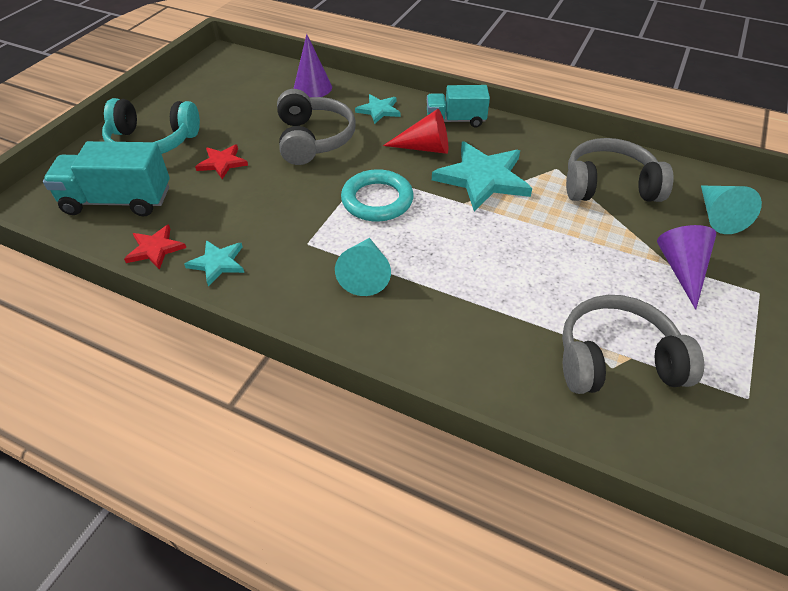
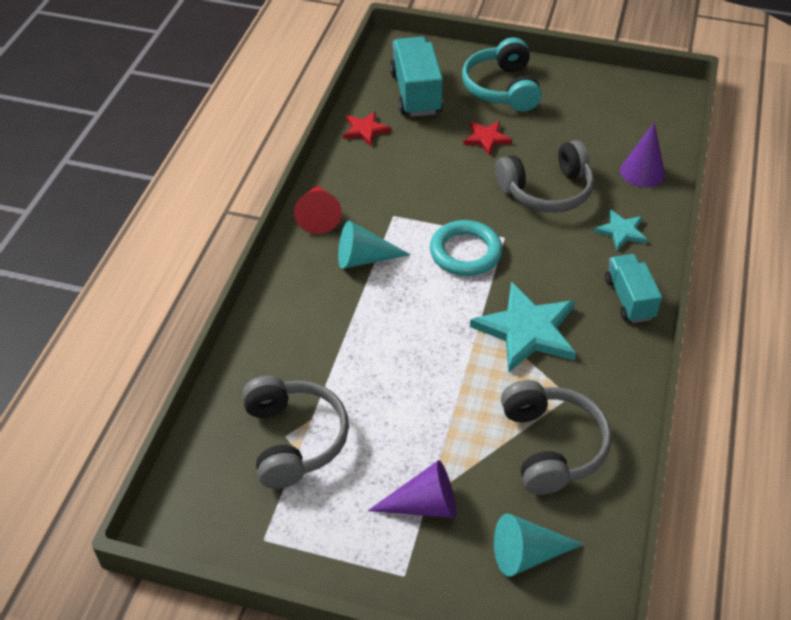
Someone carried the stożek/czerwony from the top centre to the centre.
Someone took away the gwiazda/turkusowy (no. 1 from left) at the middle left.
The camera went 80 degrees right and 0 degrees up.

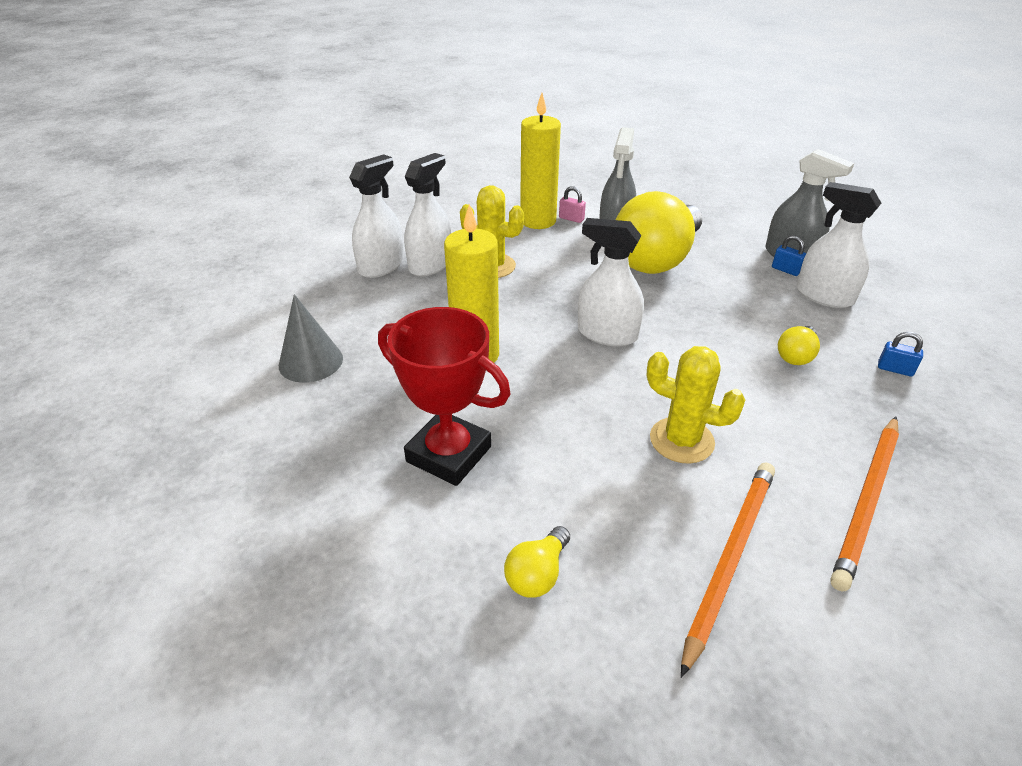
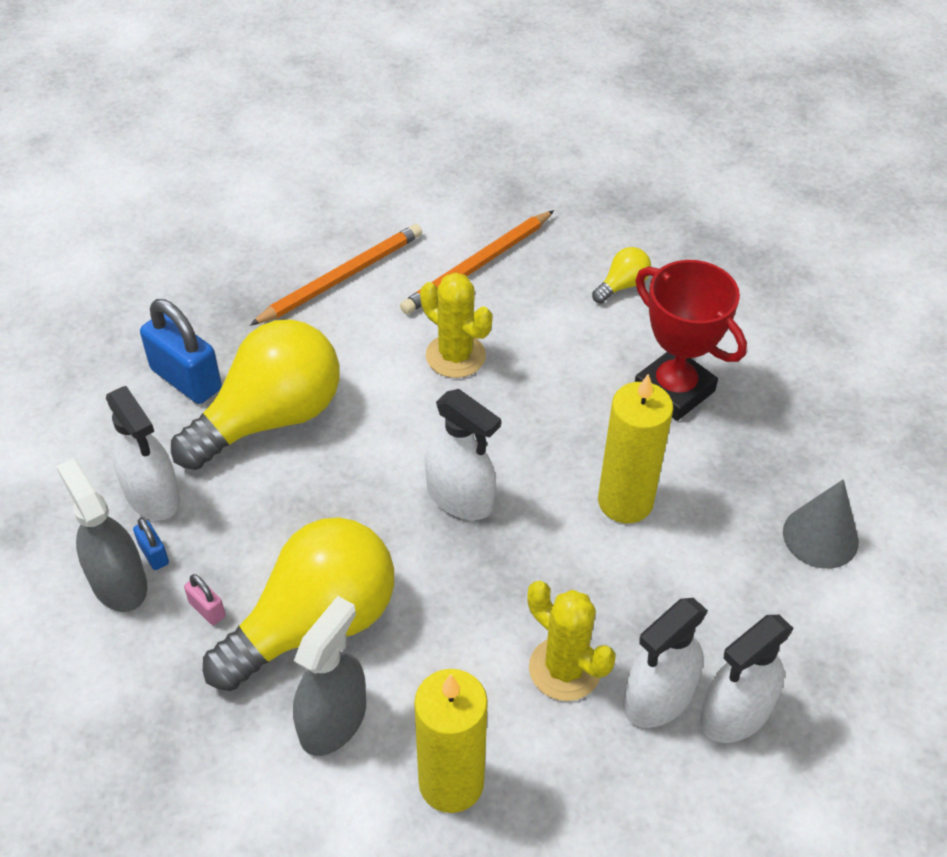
Someone carried the kłódka/różowy from the top centre to the bottom left.
Someone scaled the żarówka/żółty (no. 3 from left in the first image) at the middle right by 2.40.
Someone scaled the kłódka/niebieski (no. 2 from left) at the middle right by 2.16.
The camera went 165 degrees left and 10 degrees up.

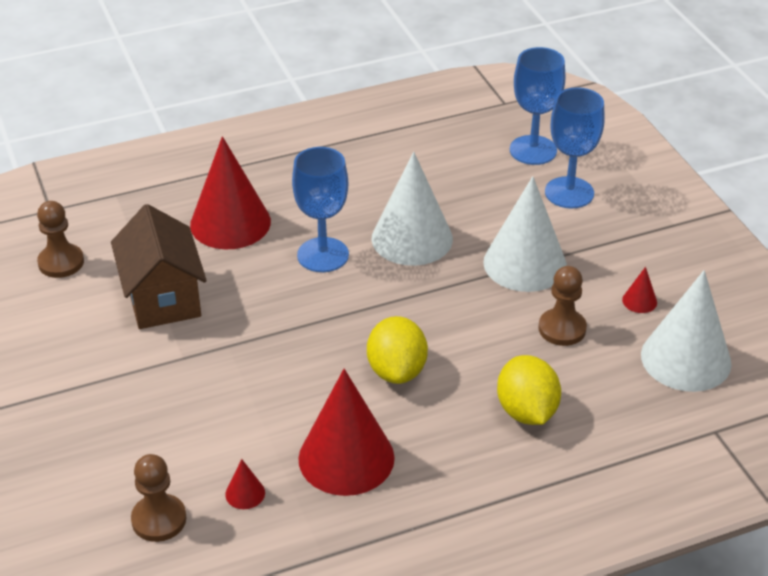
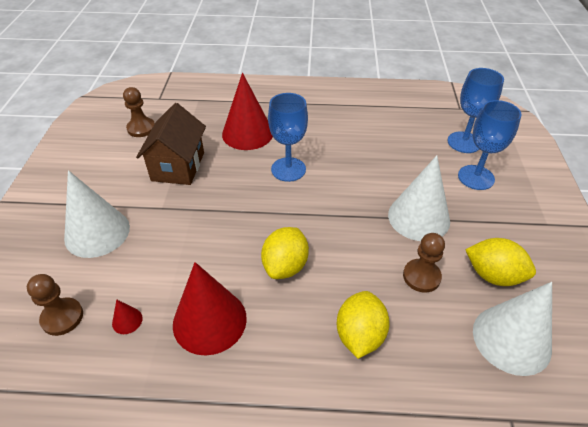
Someone carried the stożek/biały (no. 1 from left) from the centre to the middle left.
Someone swapped the stożek/czerwony (no. 4 from left) at the middle right for the cytryna/żółty (no. 3 from left) at the middle right.
The camera went 25 degrees right and 5 degrees up.

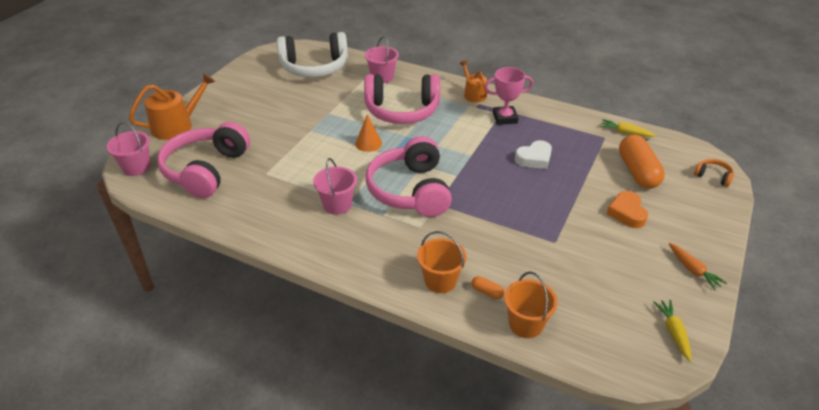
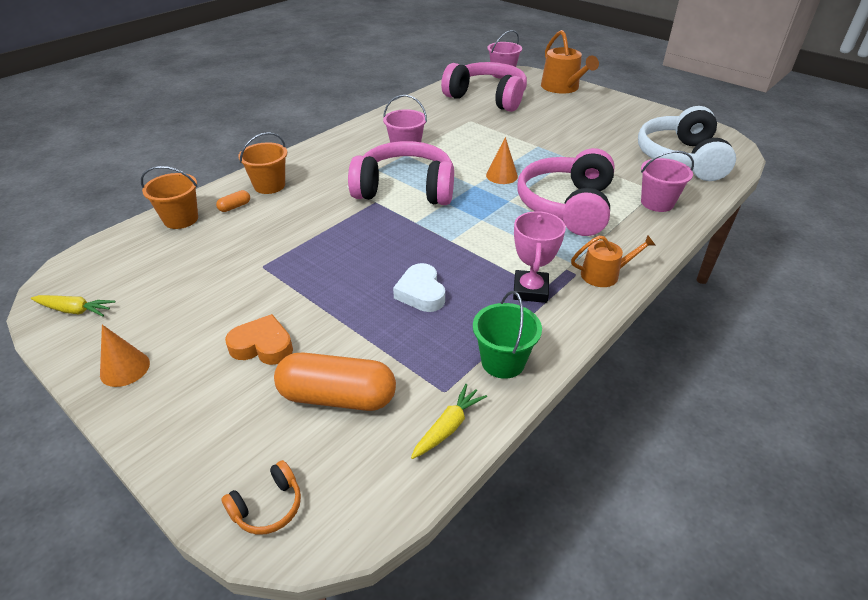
Someone swapped the marchewka/pomarańczowy at the middle right for the stożek/pomarańczowy (no. 1 from left) at the middle left.
Someone put down the wiadro/zielony at the centre.
The camera went 105 degrees right and 0 degrees up.

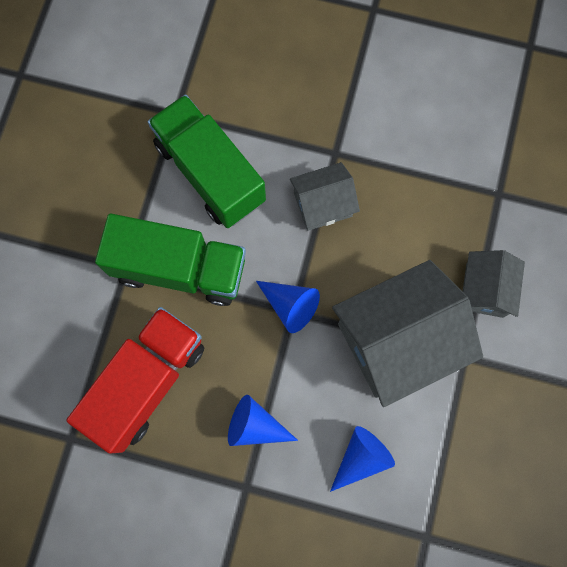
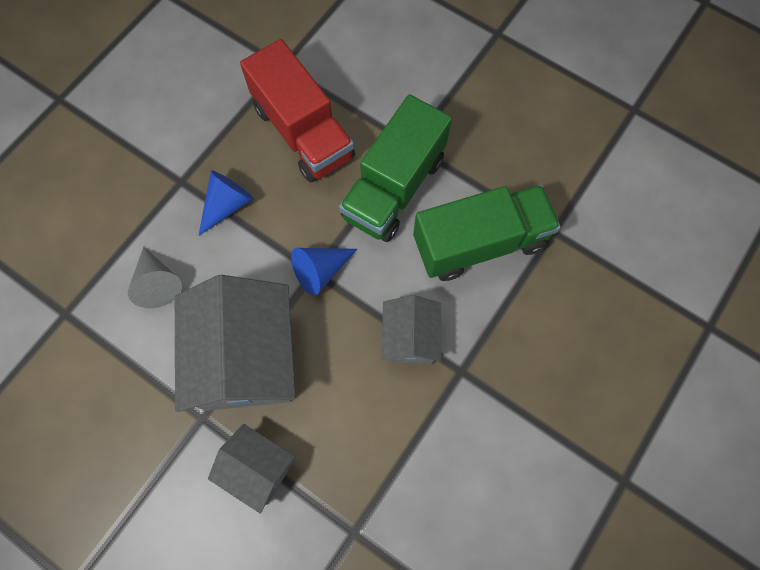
Someone repainted the stożek/niebieski (no. 3 from left) at the bottom centre, which became the stożek/szary at the middle left.
The camera went 110 degrees right and 5 degrees down.

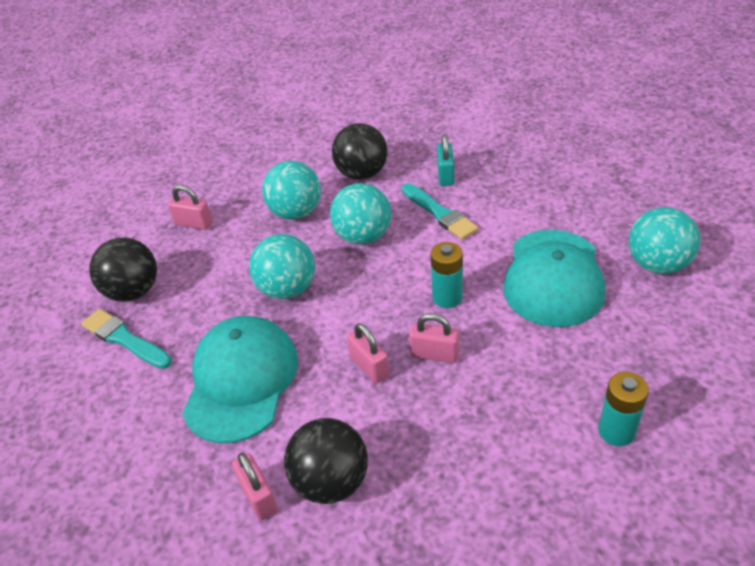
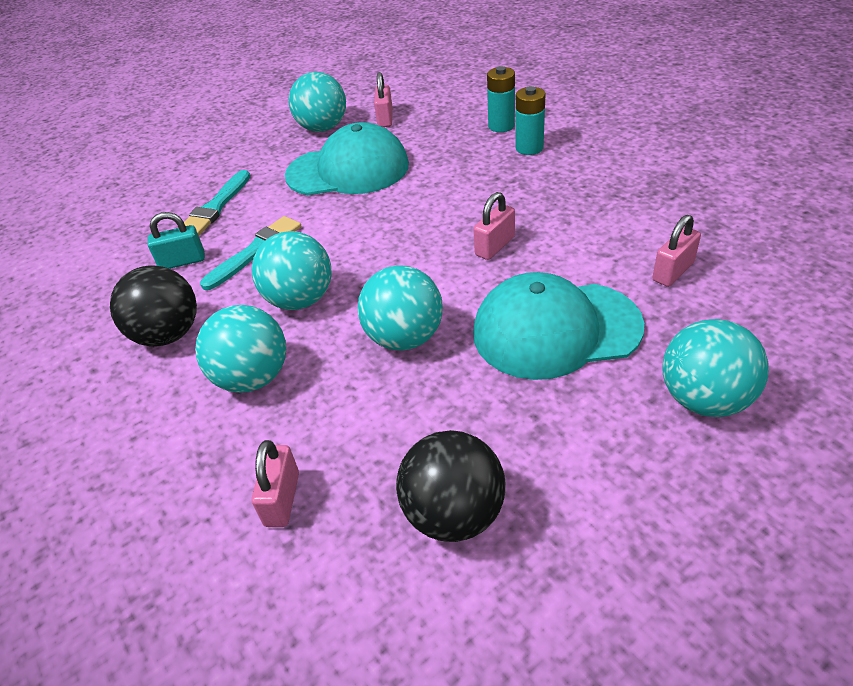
Someone carried the bateria/turkusowy (no. 1 from left in the first image) from the centre to the top centre.
Someone carried the pędzel/turkusowy (no. 1 from left) from the middle left to the top left.
Someone carried the kłódka/różowy (no. 4 from left in the first image) from the centre to the top centre.
Someone took away the piłka/czarny (no. 2 from left) at the bottom centre.
Someone put down the piłka/turkusowy (no. 5 from left) at the middle right.
The camera went 105 degrees left and 0 degrees up.

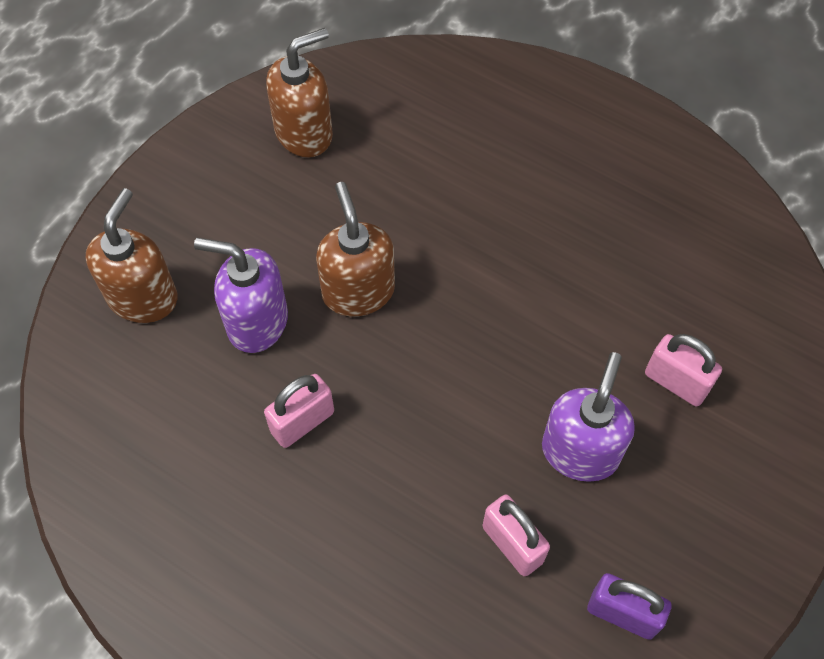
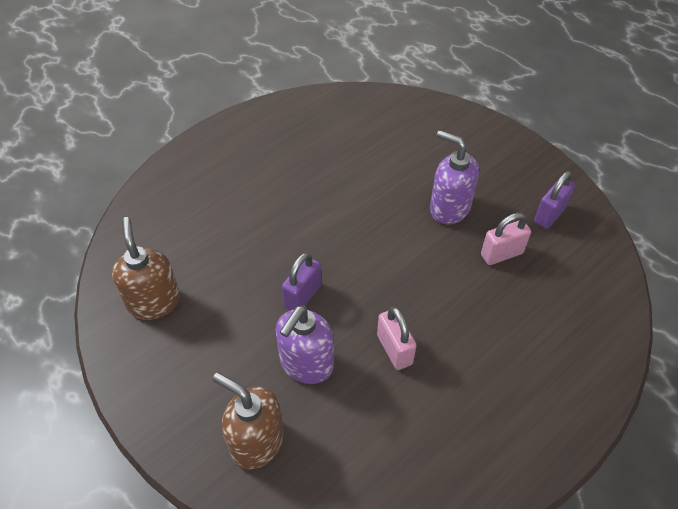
Someone swapped the dozownik mydła/brązowy (no. 3 from left) at the centre for the kłódka/fioletowy (no. 1 from left) at the centre.
Someone took away the kłódka/różowy (no. 3 from left) at the middle right.
The camera went 75 degrees left and 10 degrees down.

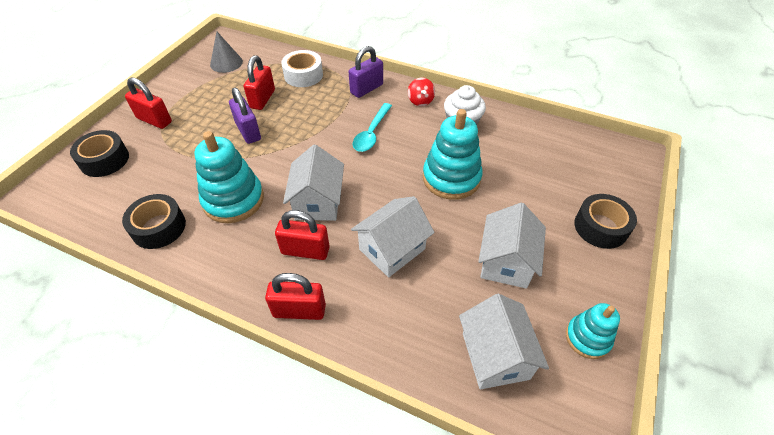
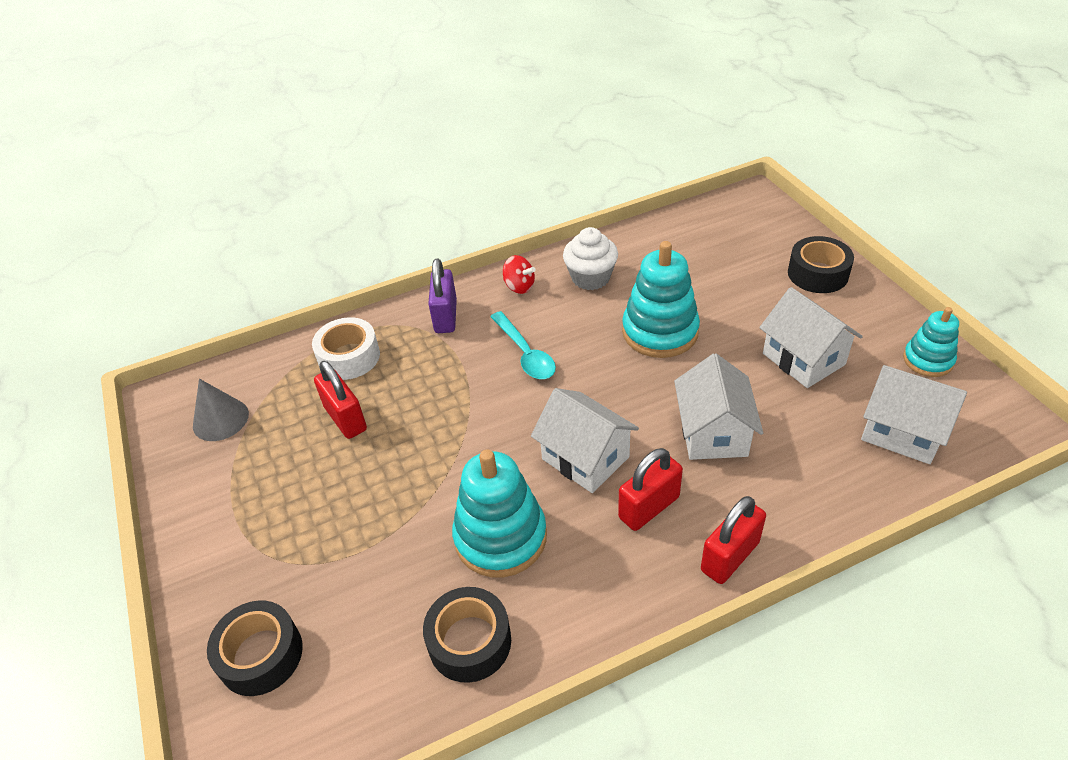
Someone took away the kłódka/czerwony (no. 1 from left) at the top left.
Someone took away the kłódka/fioletowy (no. 1 from left) at the top left.
The camera went 45 degrees left and 5 degrees down.

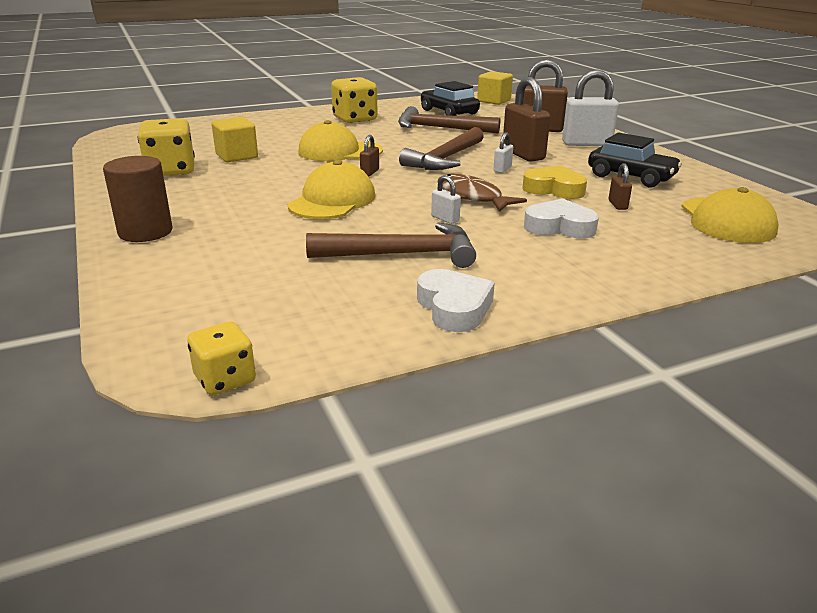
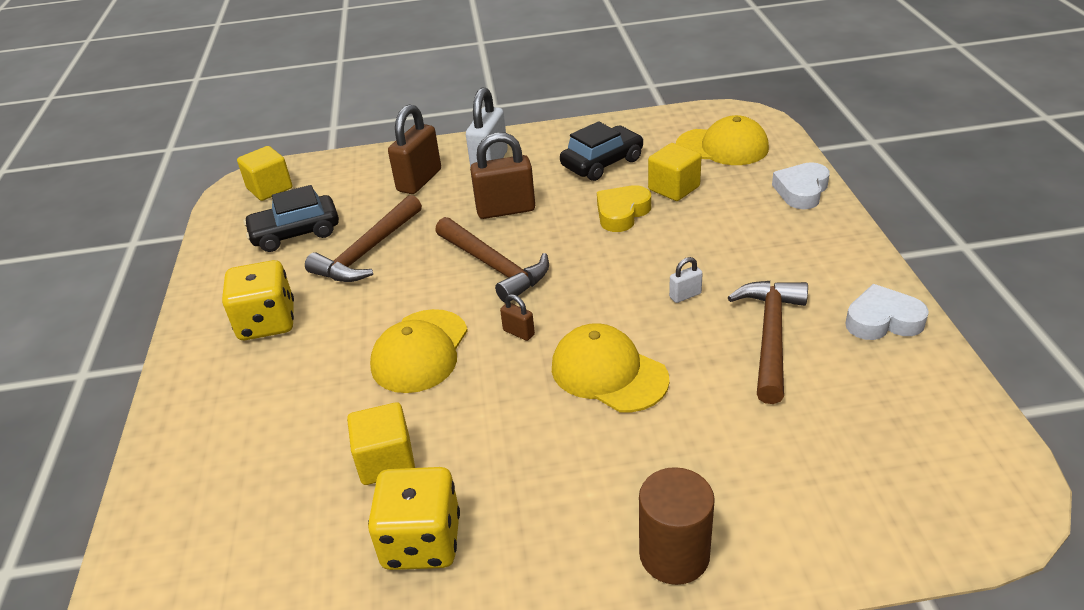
Someone took away the kłódka/biały (no. 2 from left) at the top centre.
Someone swapped the kłódka/brązowy (no. 4 from left) at the top right for the sześcian/żółty (no. 3 from left) at the top centre.
Someone took away the ryba/brązowy at the top centre.
Someone carried the serce/biały (no. 2 from left in the first image) from the middle right to the top right.
Someone took away the kostka do gry/żółty (no. 2 from left) at the middle left.
The camera went 70 degrees left and 10 degrees up.

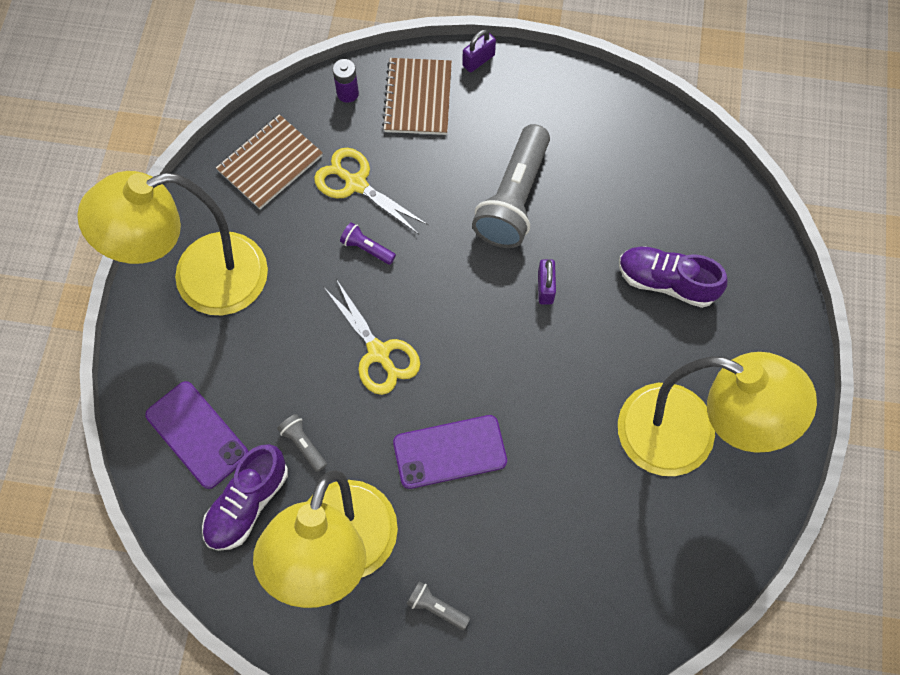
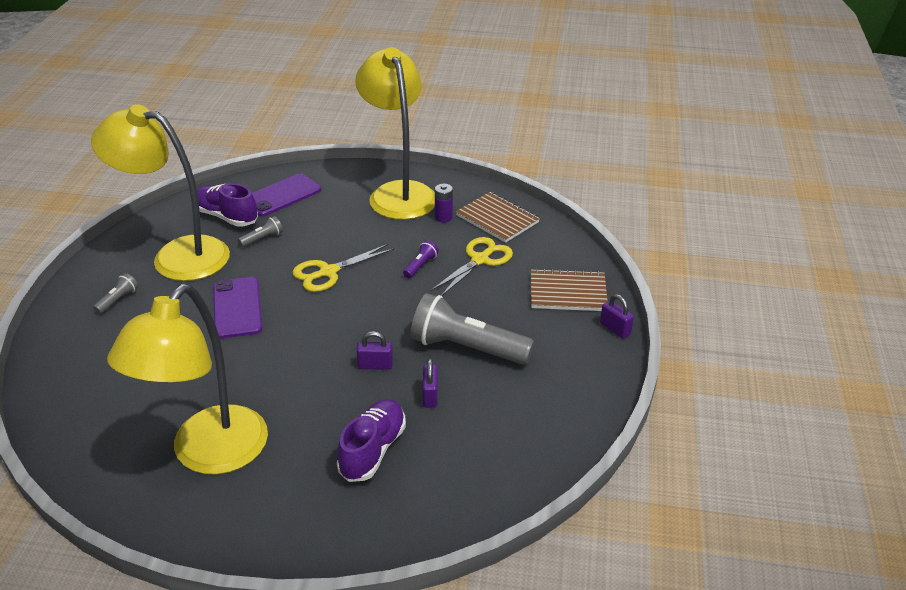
Someone carried the bateria/fioletowy from the top centre to the centre.
Someone put down the kłódka/fioletowy (no. 2 from left) at the centre.
The camera went 90 degrees right and 30 degrees down.

